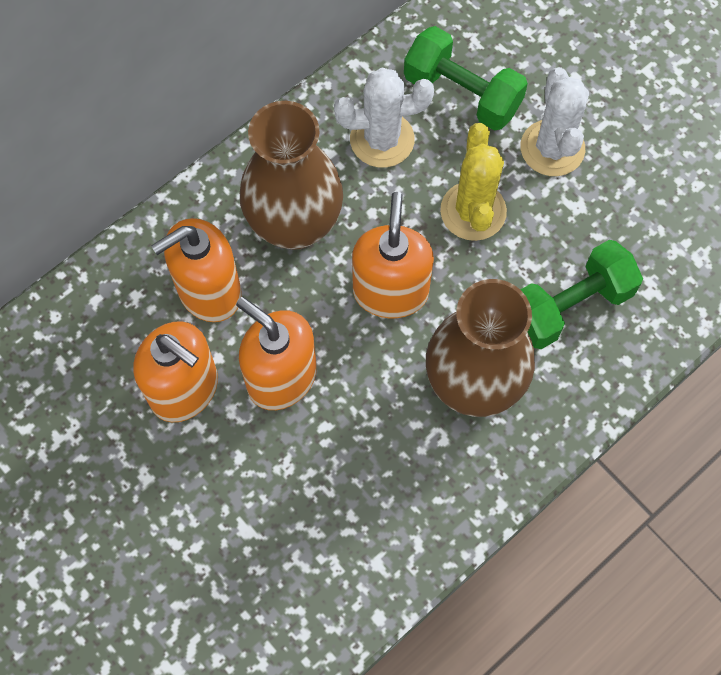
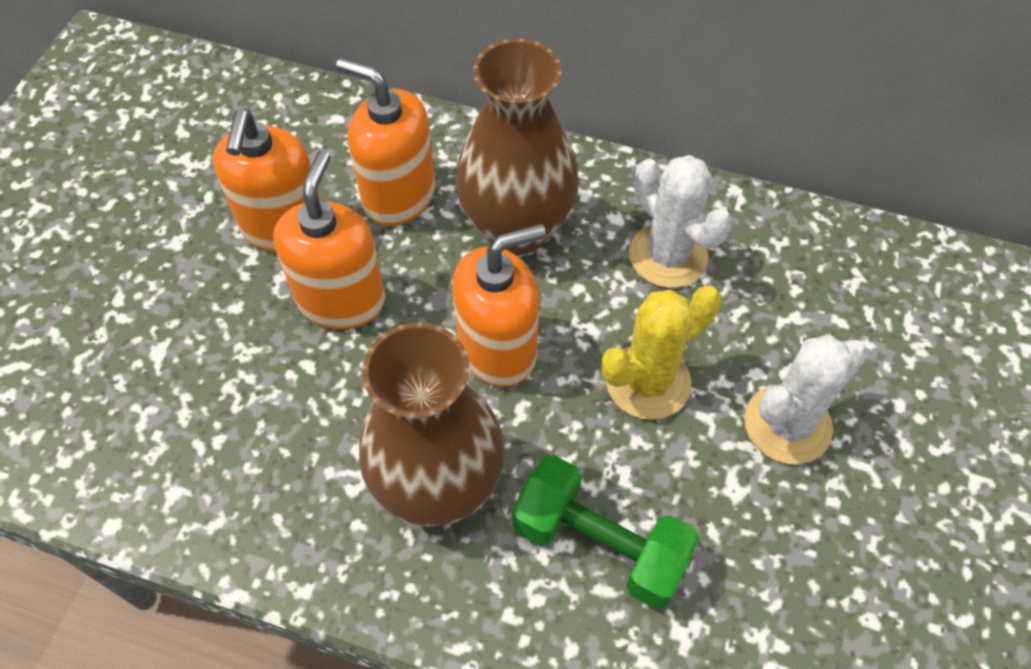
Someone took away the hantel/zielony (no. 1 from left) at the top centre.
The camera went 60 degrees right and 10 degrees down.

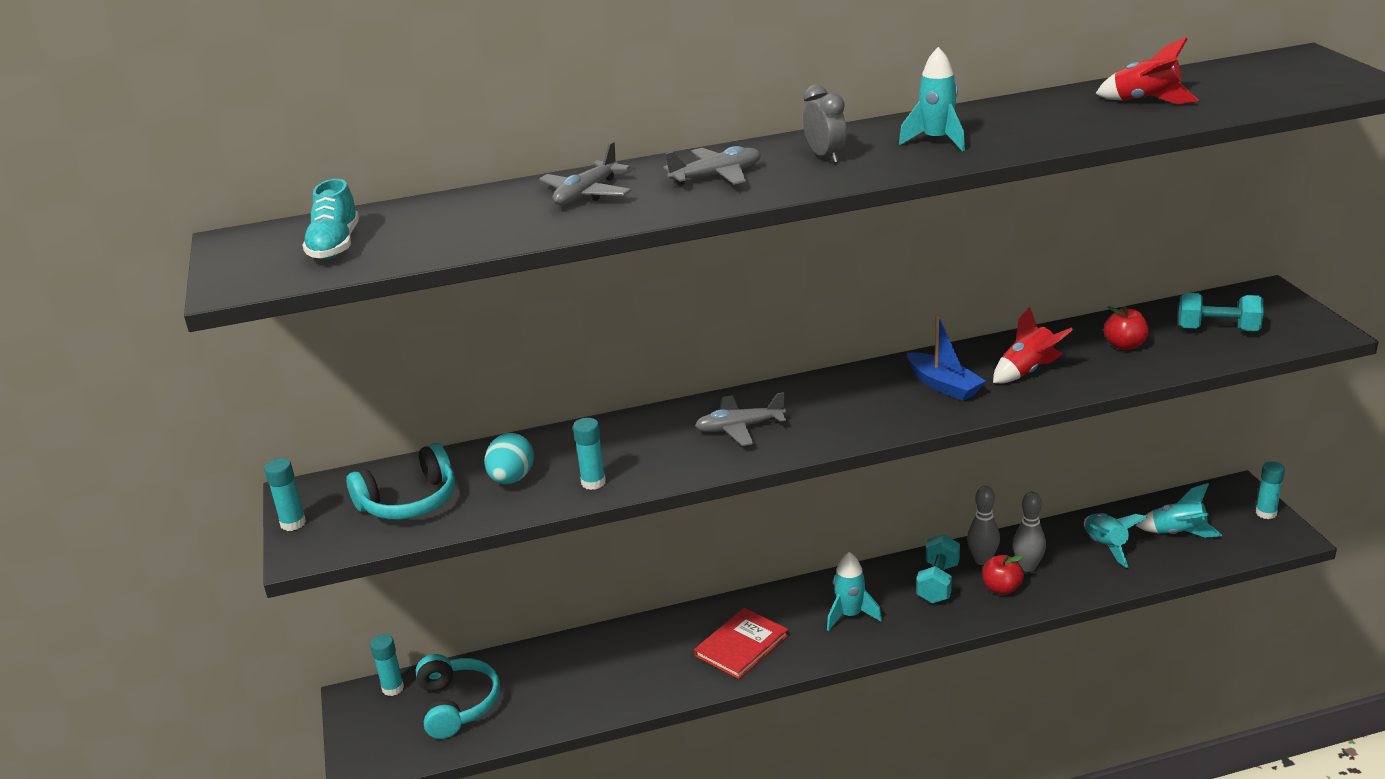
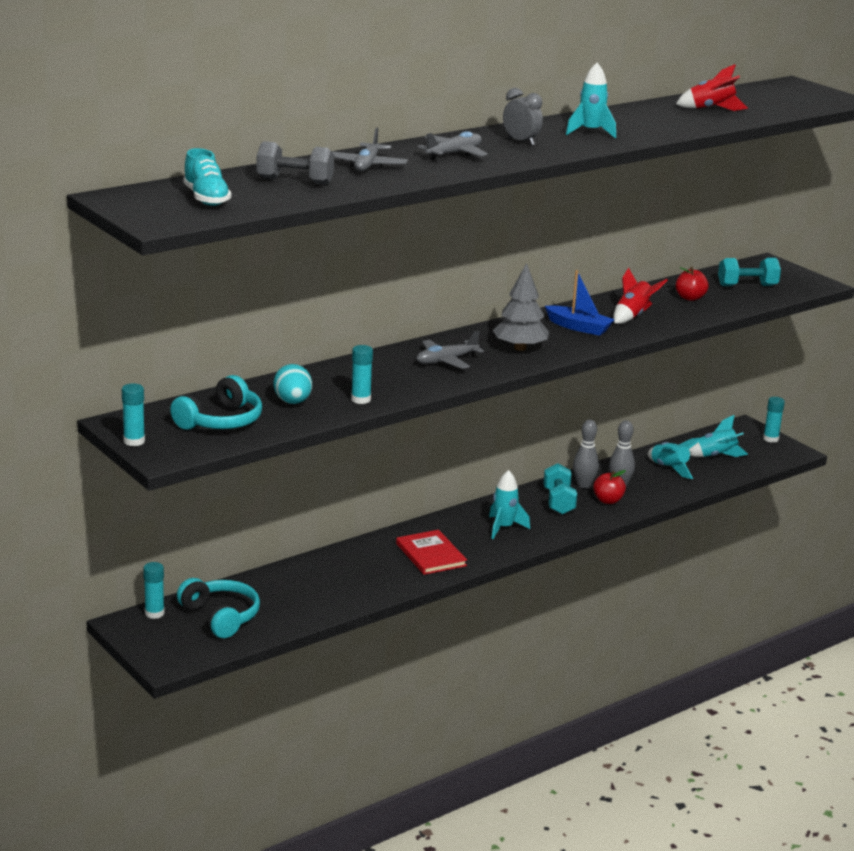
Someone rotated the książka/czerwony at the bottom centre by 45 degrees counterclockwise.
Someone put down the hantel/szary at the top centre.
Someone put down the drzewko/szary at the centre.
The camera went 25 degrees left and 5 degrees down.

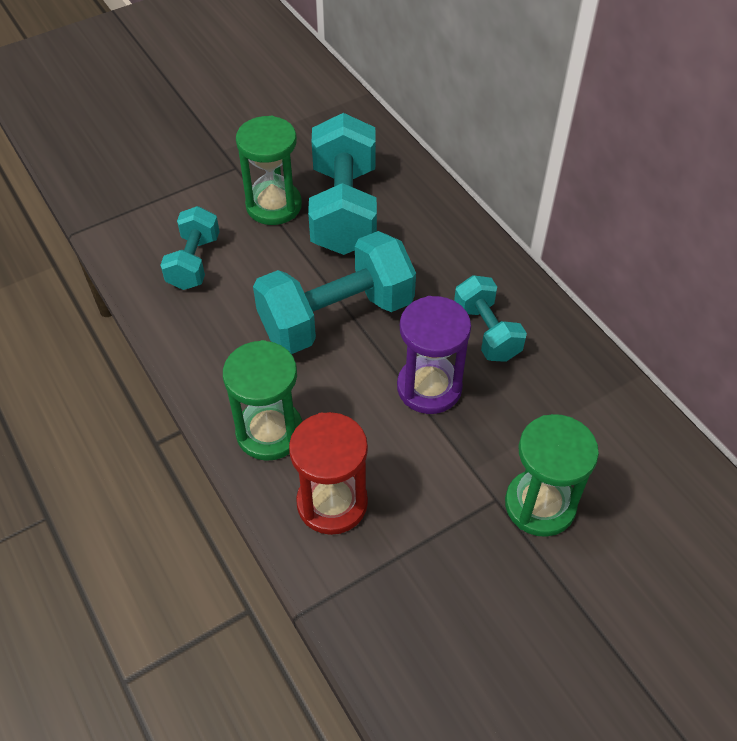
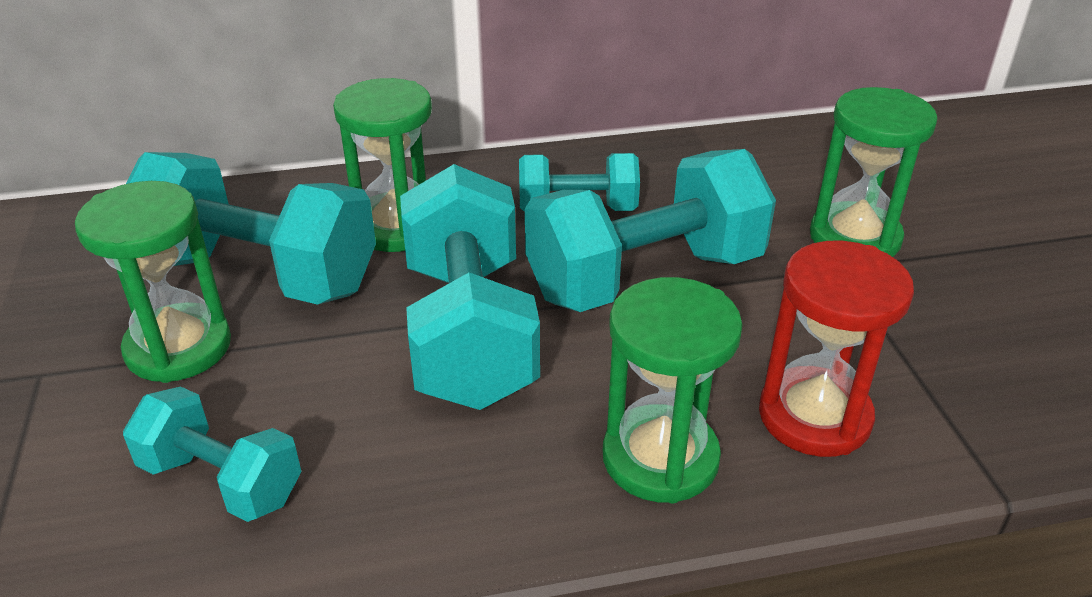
Someone swapped the klepsydra/fioletowy at the centre for the hantel/turkusowy (no. 5 from left) at the centre.
Someone put down the klepsydra/zielony (no. 2 from left) at the top centre.
The camera went 70 degrees left and 15 degrees down.

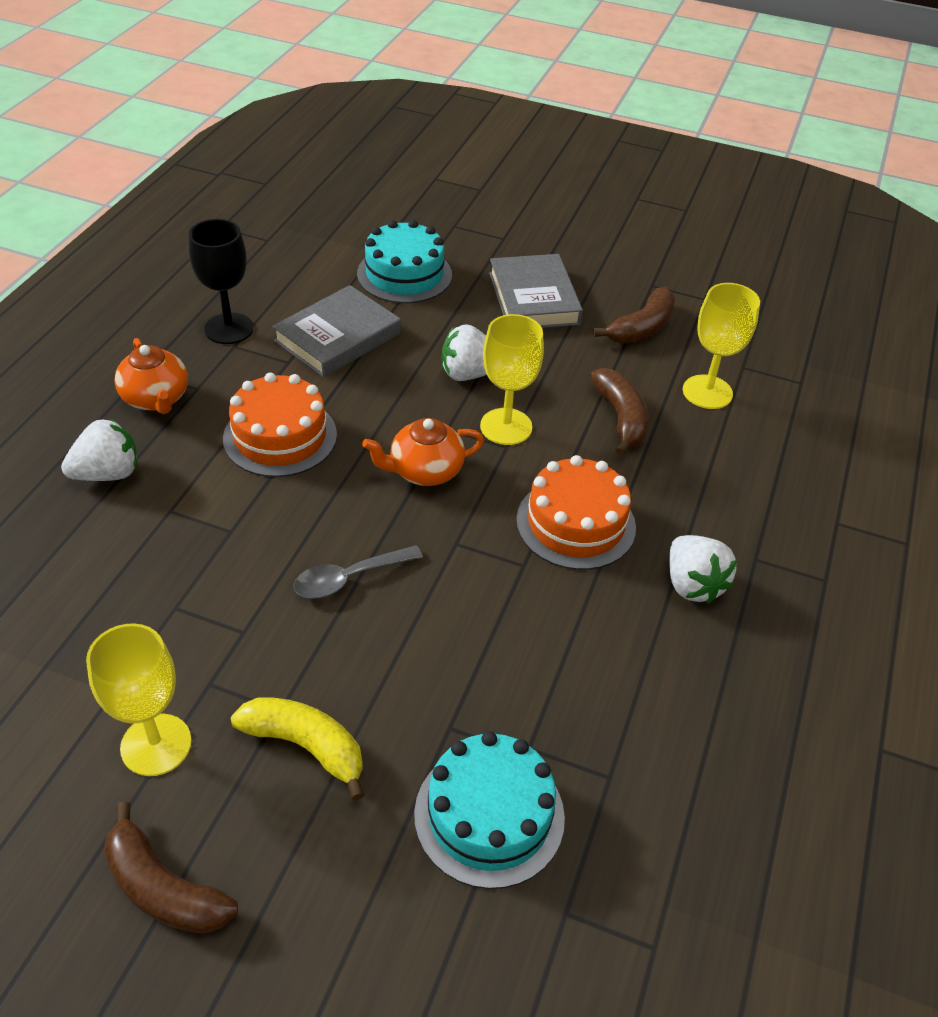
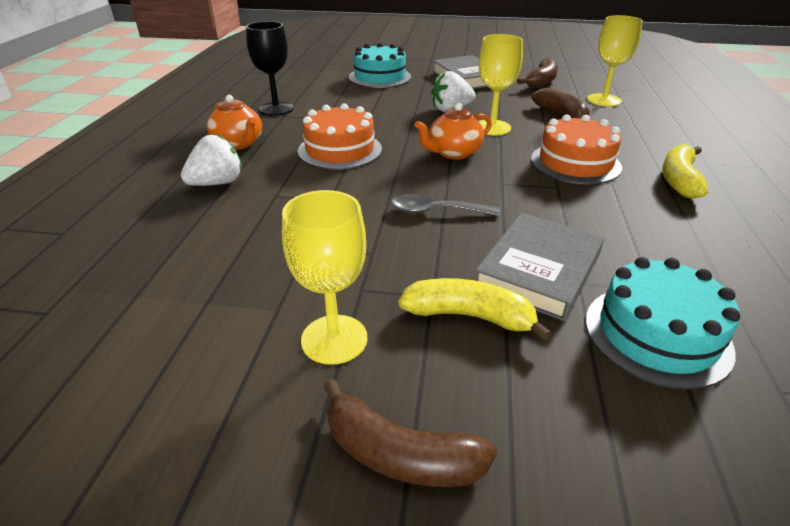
Someone carried the książka/szary (no. 1 from left in the first image) from the top centre to the middle right.
Someone swapped the truskawka/biały (no. 3 from left) at the middle right for the banan/żółty (no. 2 from left) at the top right.
Someone rotated the łyżka/szary at the centre by 45 degrees clockwise.
The camera went 10 degrees left and 10 degrees down.

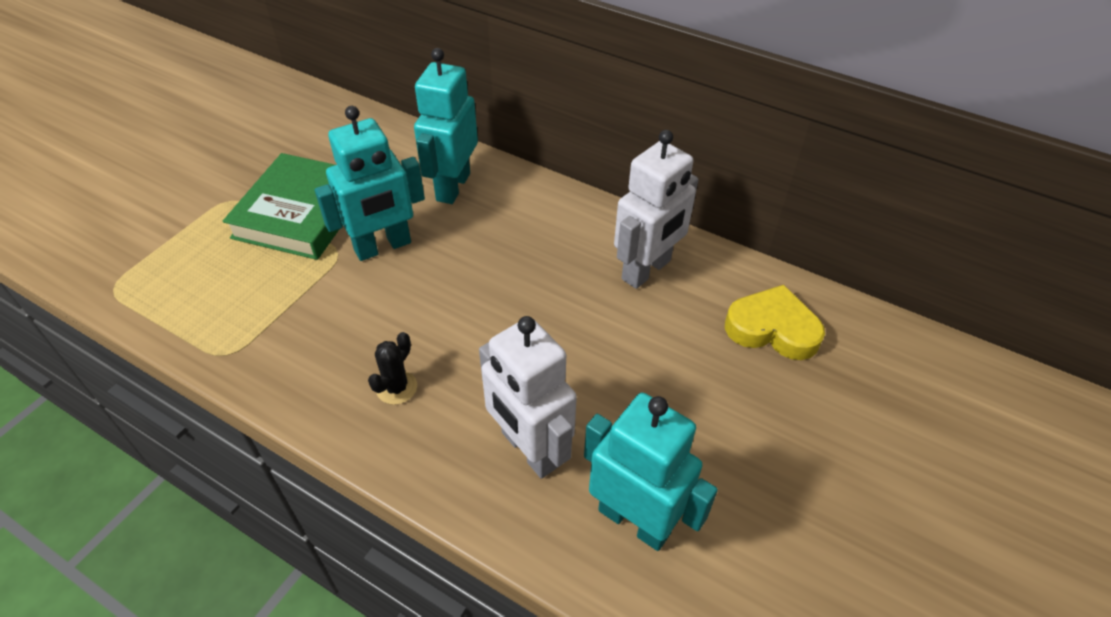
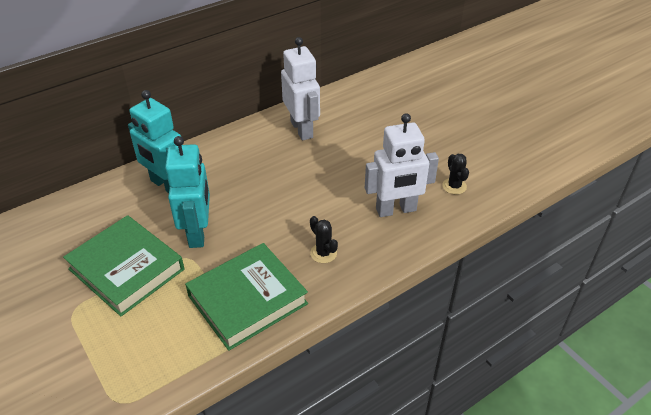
Someone took away the serce/żółty at the middle right.
Someone swapped the robot/turkusowy (no. 3 from left) at the bottom centre for the kaktus/czarny (no. 2 from left) at the middle right.
Someone put down the książka/zielony (no. 2 from left) at the bottom centre.
The camera went 65 degrees left and 5 degrees down.

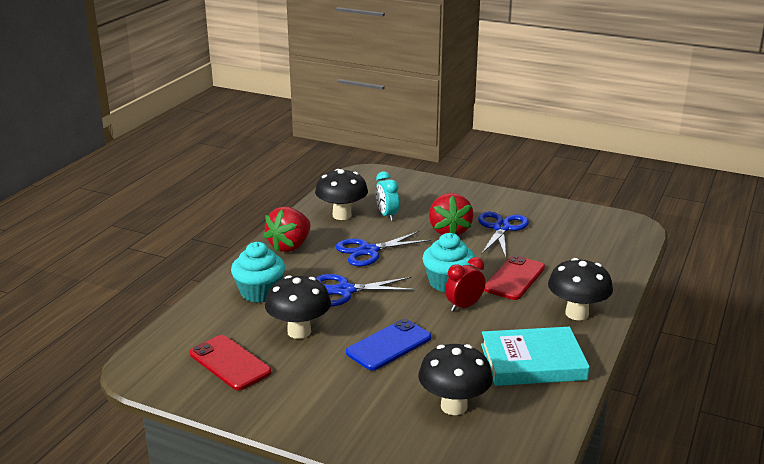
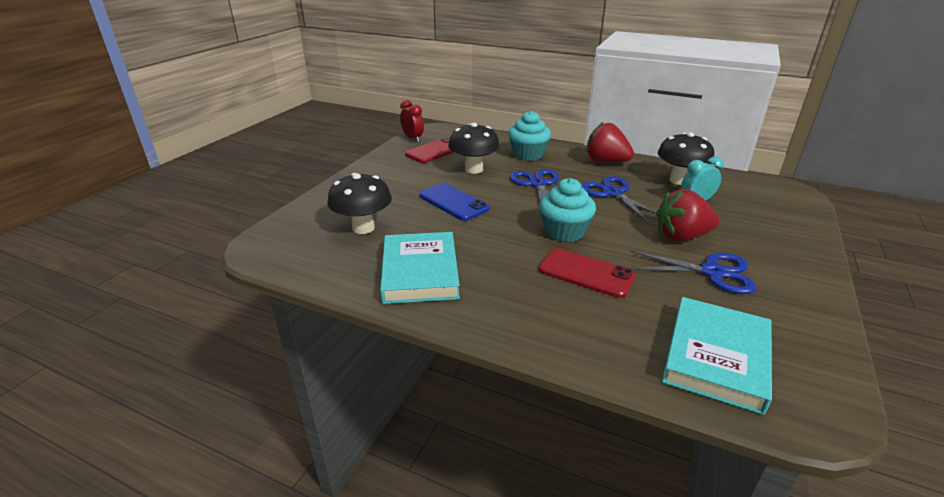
Someone carried the budzik/czerwony from the centre to the top centre.
Someone took away the grzyb/czarny (no. 4 from left) at the middle right.
Someone put down the książka/turkusowy (no. 2 from left) at the bottom right.
The camera went 90 degrees right and 5 degrees up.

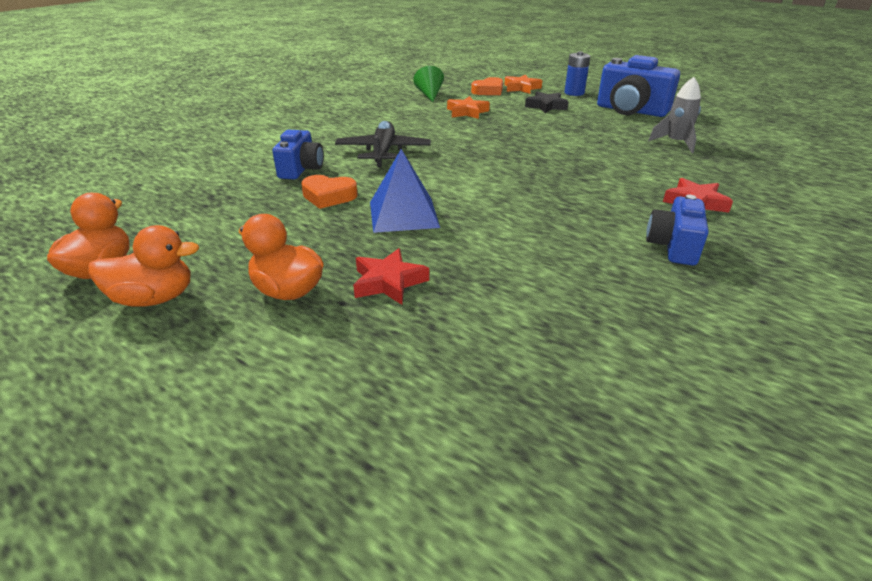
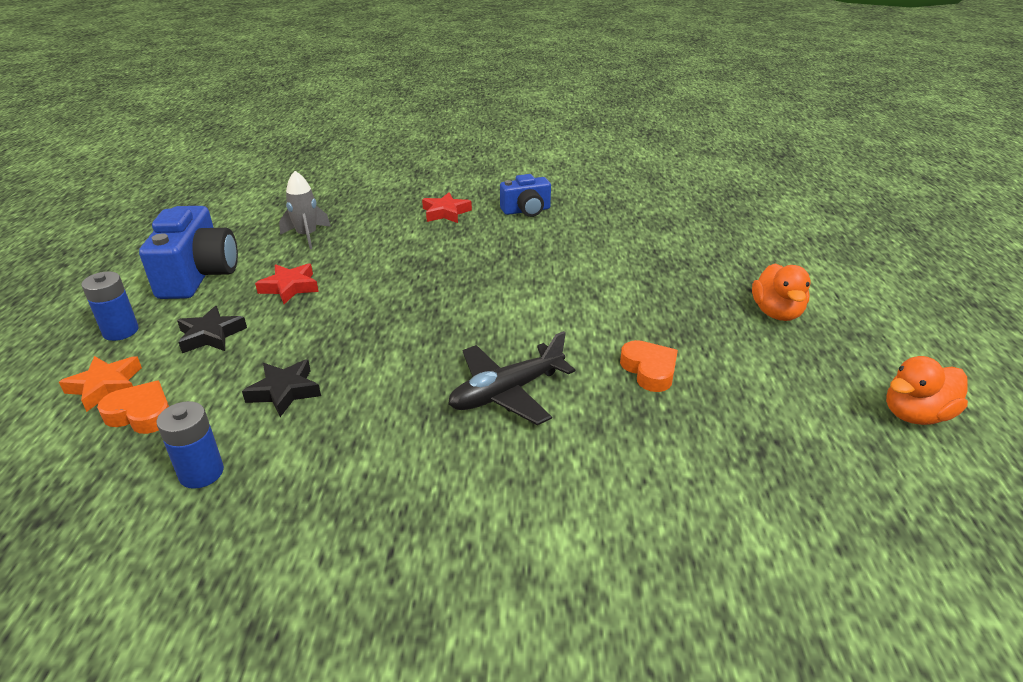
Someone swapped the stożek/zielony at the top centre for the bateria/niebieski (no. 2 from left) at the middle left.
Someone repainted the gwiazda/pomarańczowy (no. 1 from left) at the top centre, which became the gwiazda/czarny (no. 2 from left) at the middle left.
Someone took away the aparat fotograficzny/niebieski (no. 1 from left) at the top centre.
Someone took away the piramida/niebieski at the top centre.
Someone took away the kaczka/pomarańczowy (no. 2 from left) at the middle left.
Someone carried the gwiazda/czerwony (no. 1 from left) from the centre to the middle left.
The camera went 125 degrees left and 0 degrees up.

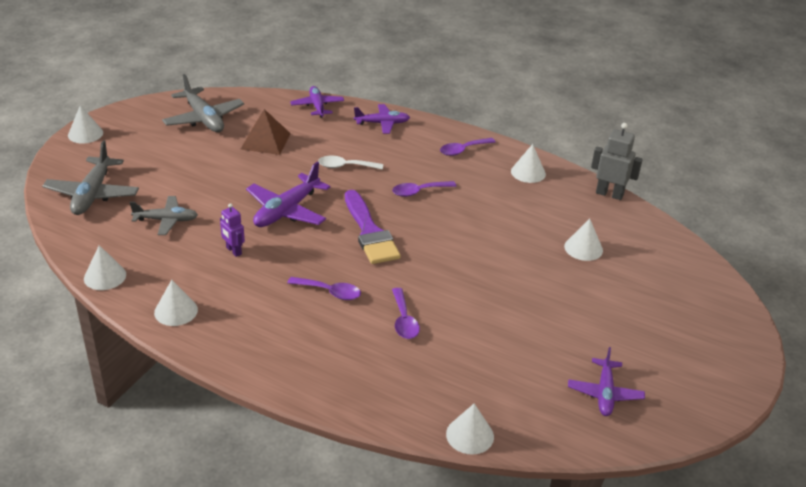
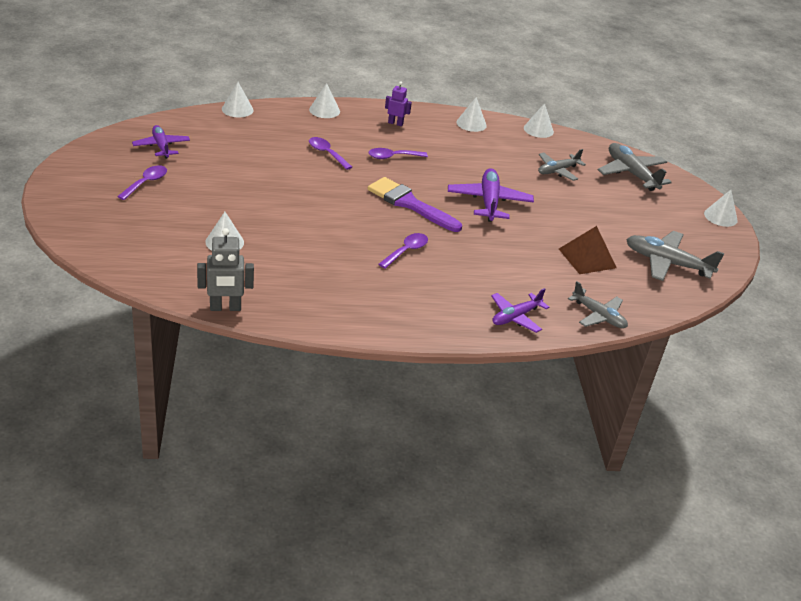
Someone repainted the samolot/fioletowy (no. 2 from left) at the top centre, which became the samolot/szary (no. 2 from left) at the middle right.
Someone carried the łyżka/fioletowy (no. 4 from left in the first image) from the top centre to the top left.
Someone carried the stożek/biały (no. 5 from left in the first image) from the centre to the top centre.
Someone took away the łyżka/biały at the centre.
Someone carried the robot/fioletowy from the middle left to the top centre.
The camera went 145 degrees right and 0 degrees up.

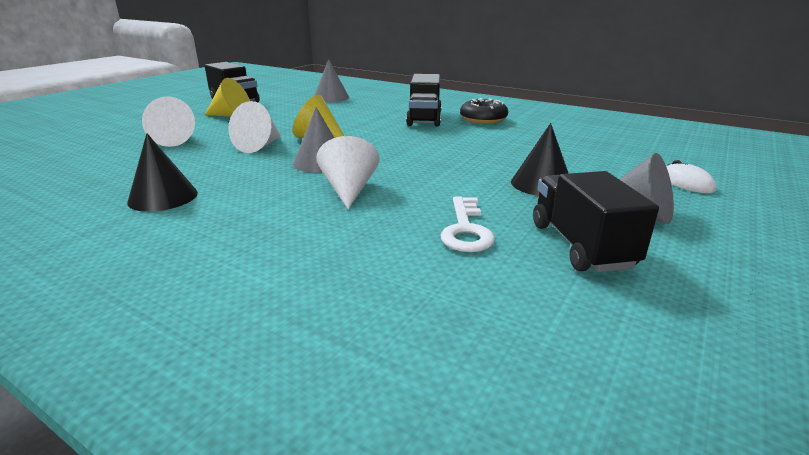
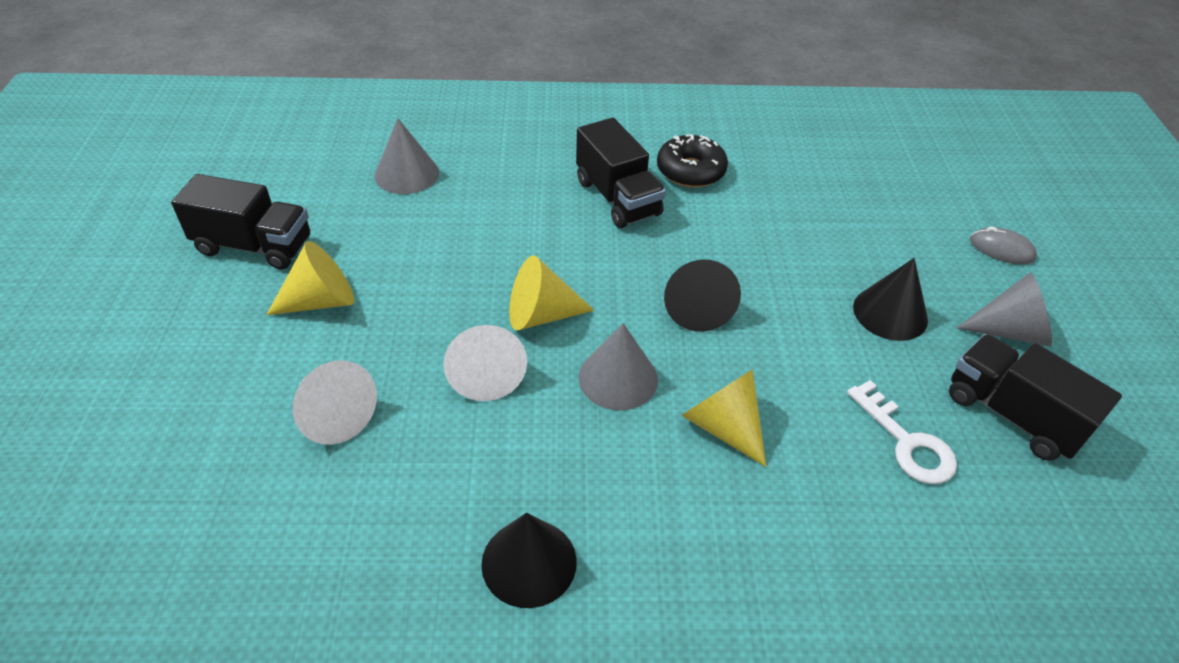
Someone repainted the stożek/biały (no. 3 from left) at the centre, which became the stożek/żółty (no. 3 from left) at the centre.
Someone repainted the myszka/biały at the middle right, which became the myszka/szary at the middle right.
Someone put down the stożek/czarny (no. 2 from left) at the centre.
The camera went 35 degrees left and 20 degrees up.

